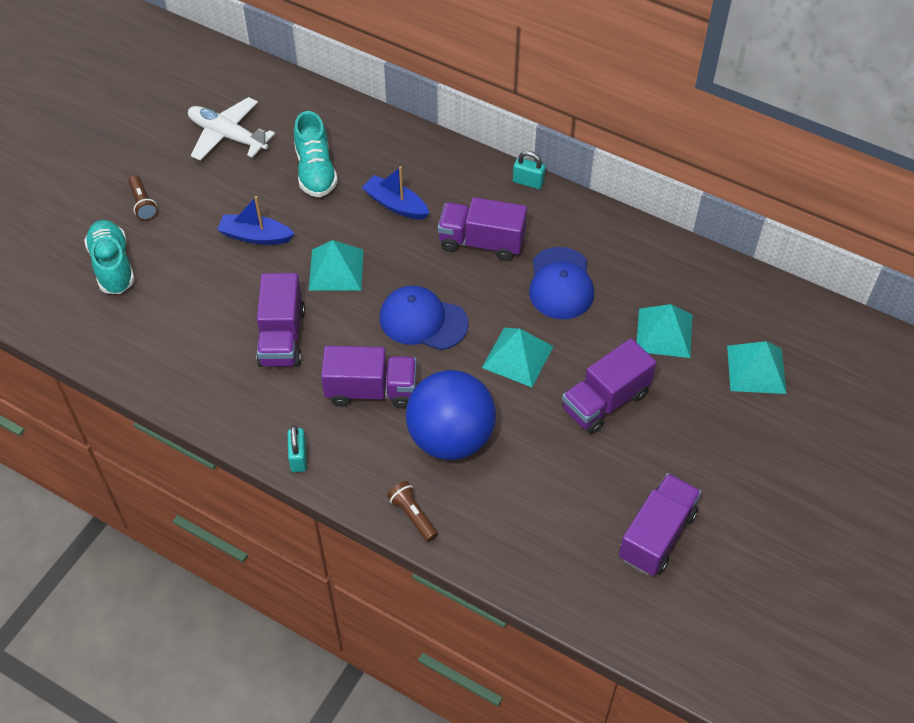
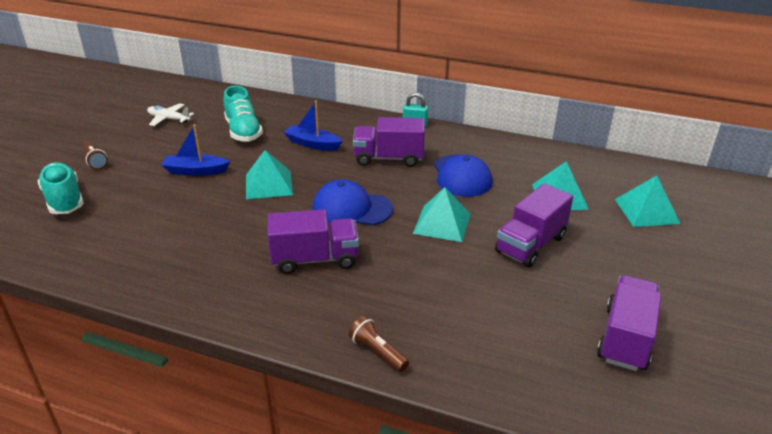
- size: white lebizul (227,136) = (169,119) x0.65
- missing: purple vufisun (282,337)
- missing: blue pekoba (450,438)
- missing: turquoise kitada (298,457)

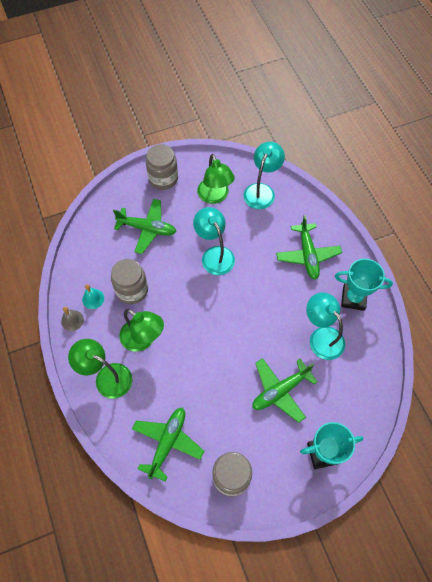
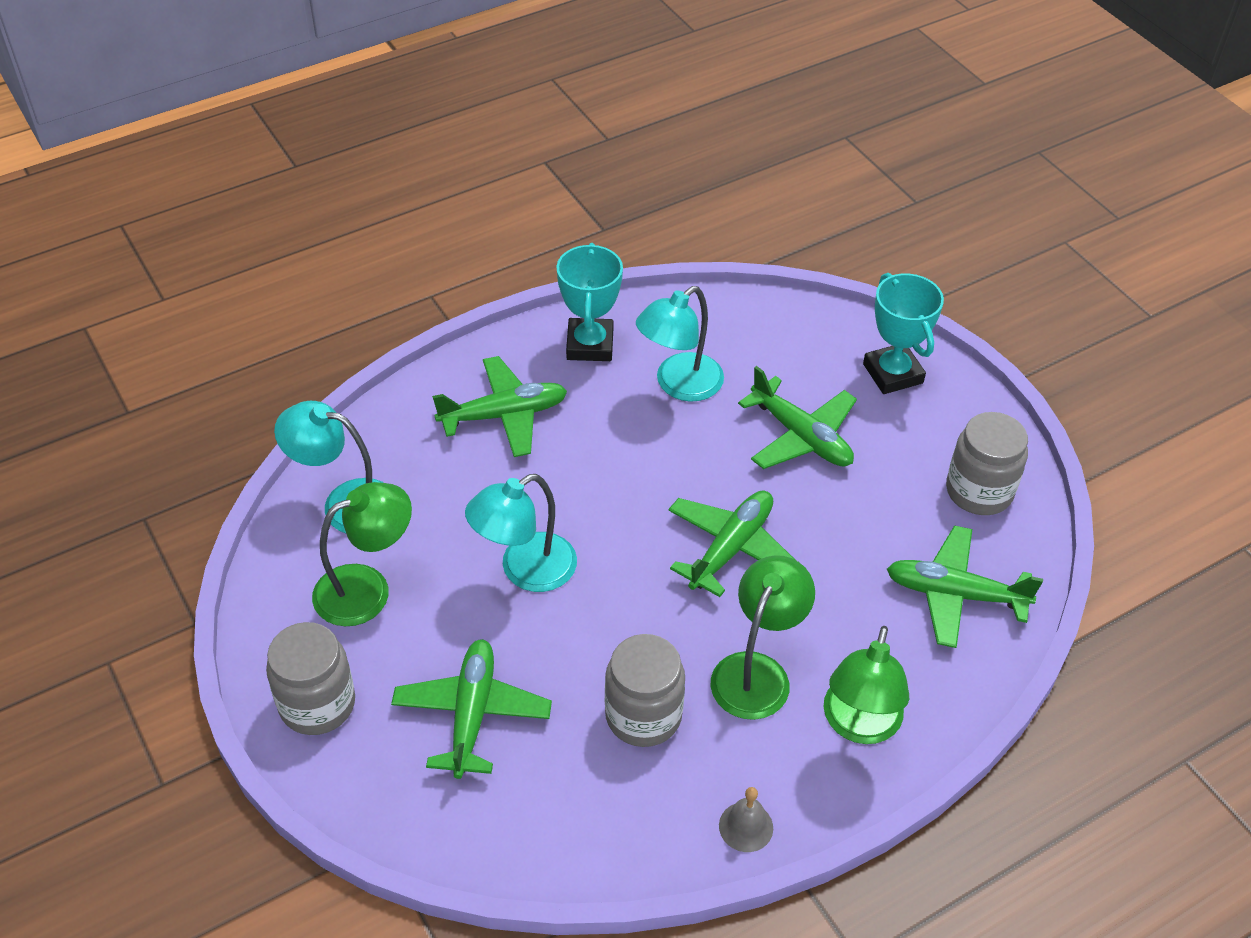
- missing: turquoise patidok (93,298)
- appeared: green lebizul (731,548)

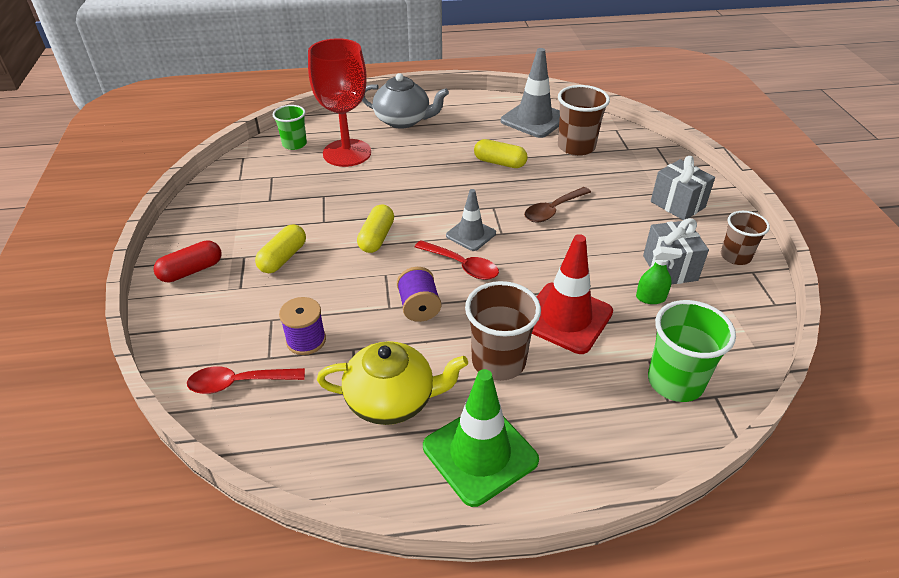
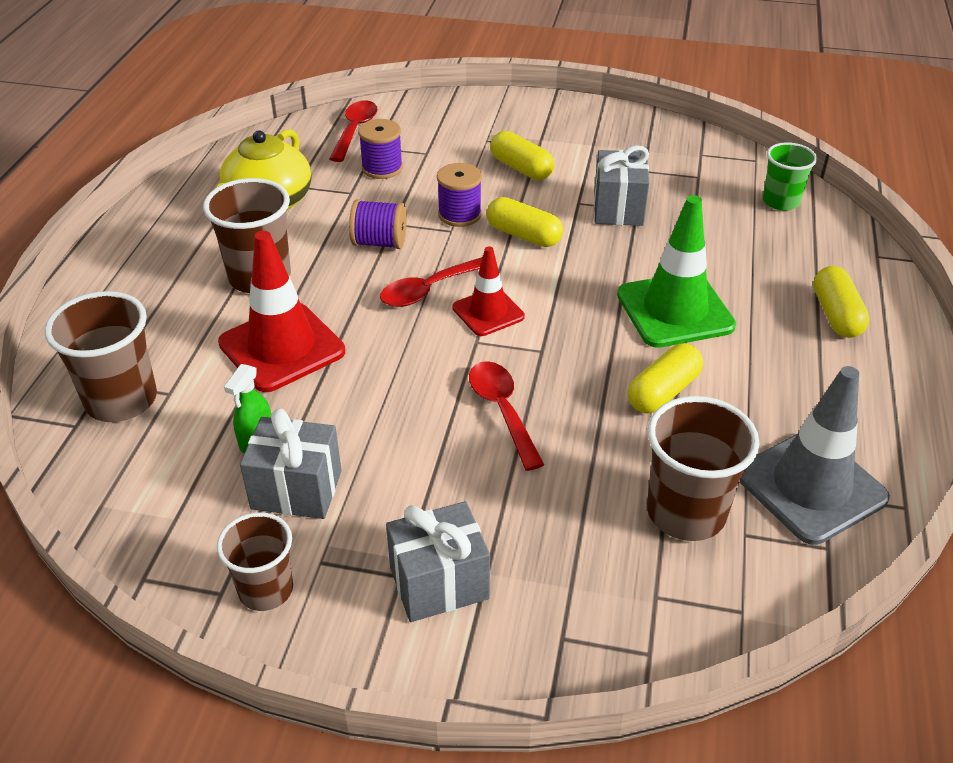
- missing: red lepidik (347,153)
- exchanged: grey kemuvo (403,120) to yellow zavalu (836,315)
- colour: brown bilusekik (553,210) to red bilusekik (502,411)
- colour: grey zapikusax (471,234) to red zapikusax (488,312)
- missing: red zavalu (191,271)
- colour: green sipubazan (675,382) to brown sipubazan (121,400)
- relocated: green zapikusax (480,453) to (675,310)
- appeared: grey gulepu (618,209)
- appeared: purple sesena (459,214)

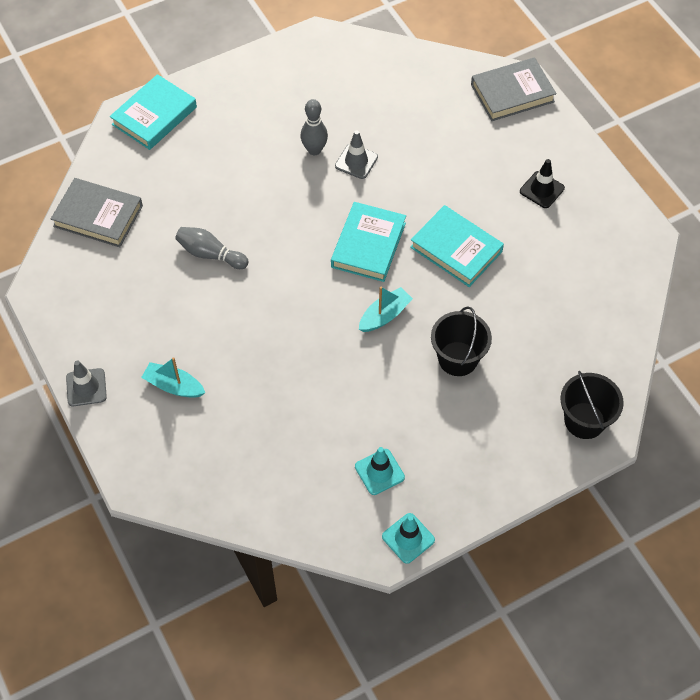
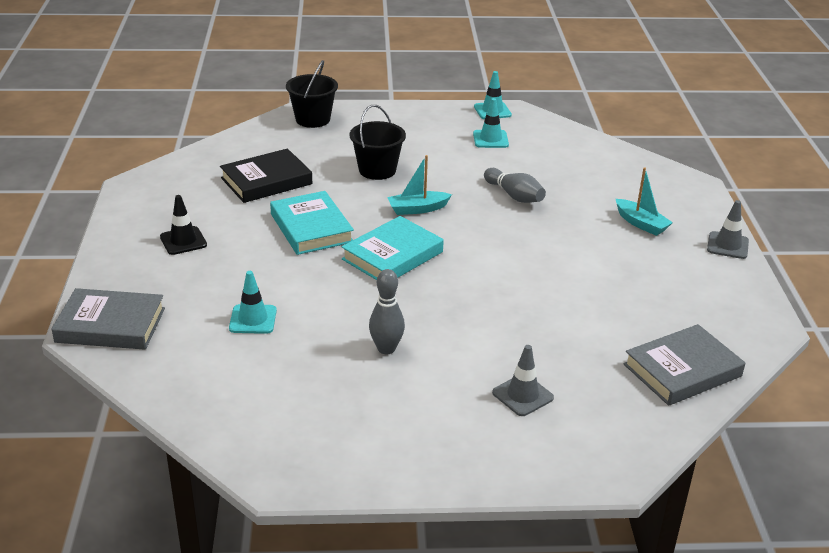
- missing: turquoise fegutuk (154,116)
- relocated: grey zapikusax (356,161) to (522,395)
- spun: grey fegutuk (98,216) = (682,370) 75 degrees counterclockwise
- relocated: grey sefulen (210,254) to (514,196)
- appeared: black fegutuk (266,181)
- appeared: turquoise zapikusax (253,319)

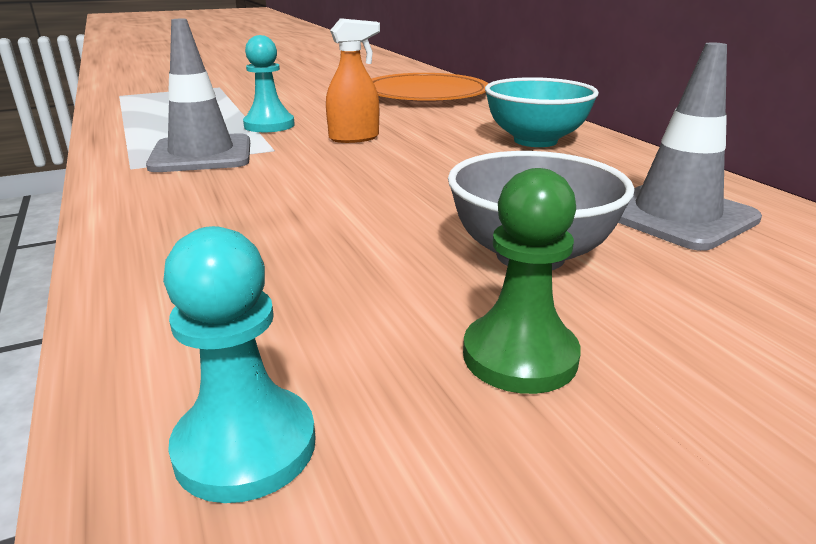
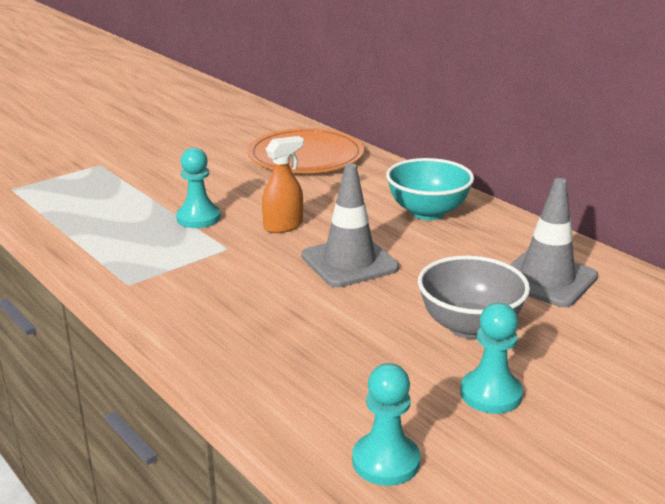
- relocated: grey zapikusax (202,154) to (349,262)
- colour: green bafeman (519,356) to turquoise bafeman (491,394)

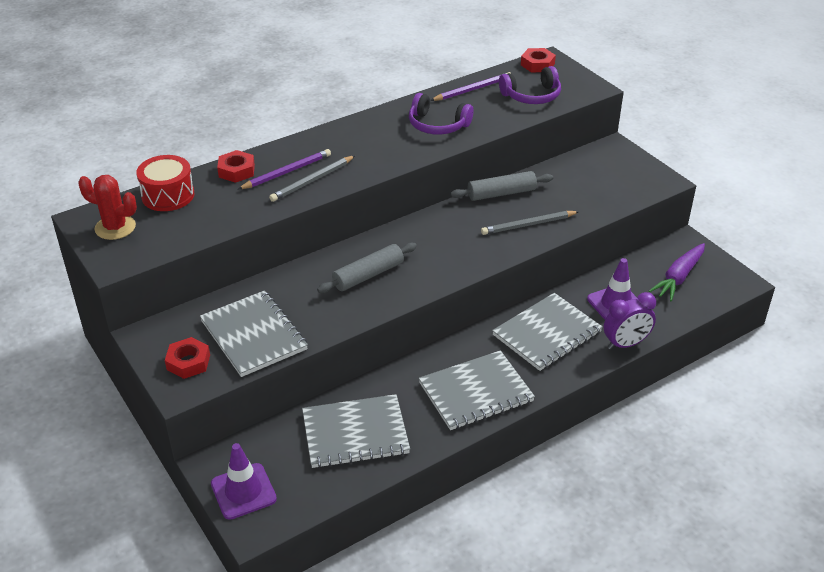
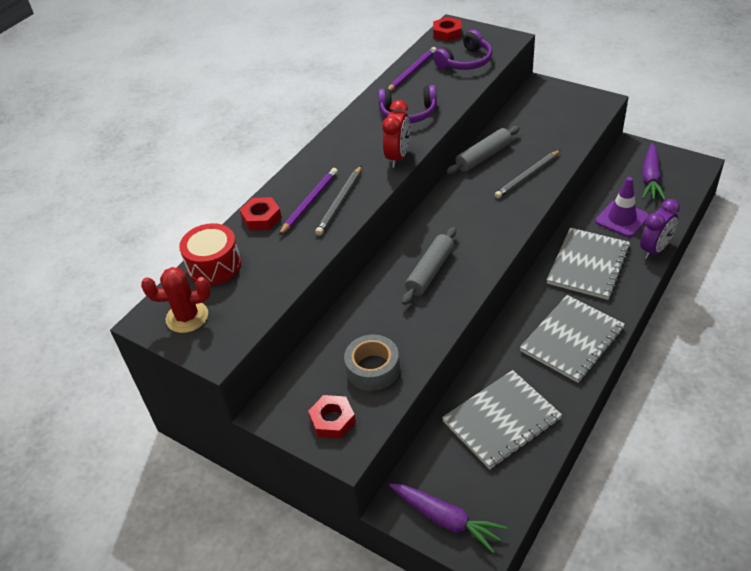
- exchanged: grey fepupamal (254,335) to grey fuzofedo (373,368)
- exchanged: purple zapikusax (243,491) to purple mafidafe (446,519)
- appeared: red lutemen (398,157)

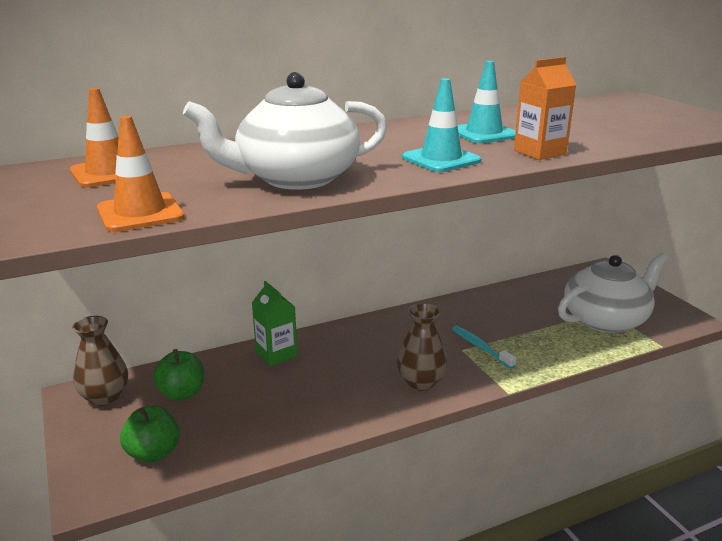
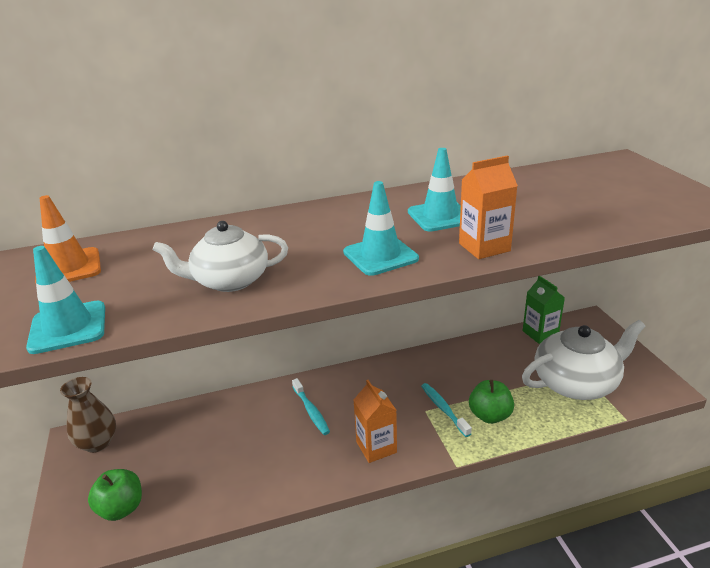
- size: white kemuvo (296,178) = (230,280) x0.66
- colour: orange zapikusax (140,213) to turquoise zapikusax (68,327)
- relocated: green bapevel (276,354) to (540,333)
- exchanged: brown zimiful (420,382) to orange bapevel (376,447)
- relocated: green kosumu (182,393) to (490,415)
- appeared: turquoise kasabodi (311,411)

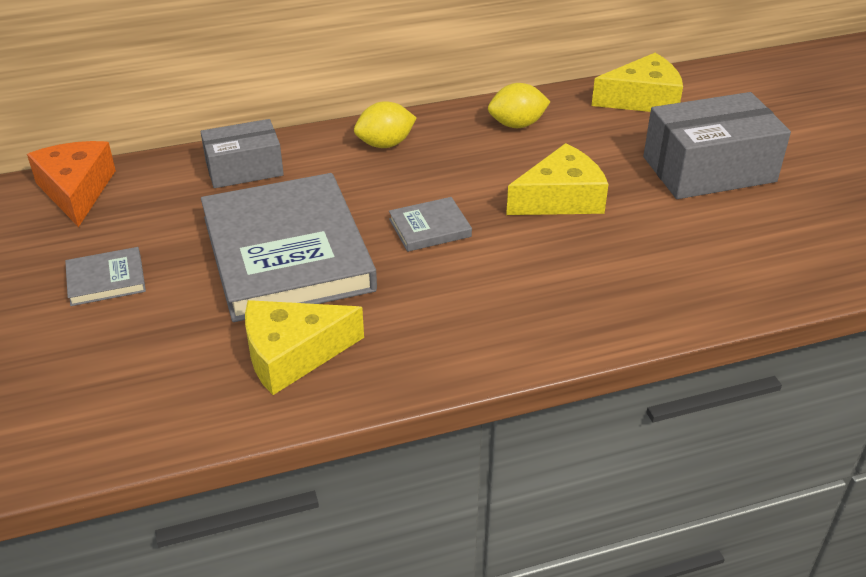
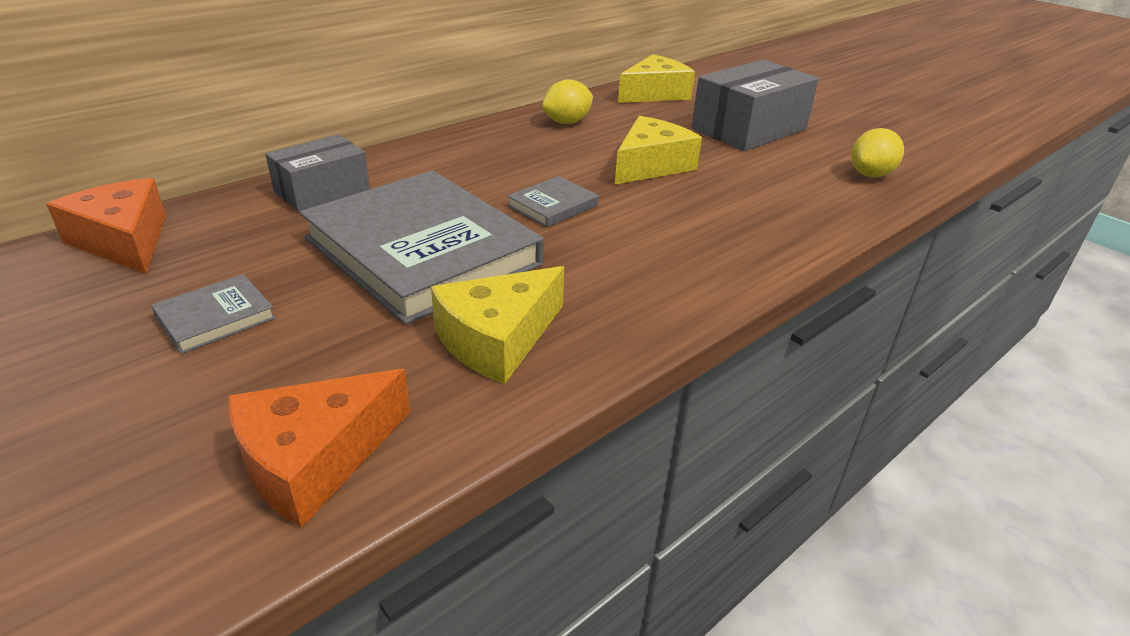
- relocated: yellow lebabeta (385,144) to (870,175)
- appeared: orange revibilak (314,459)

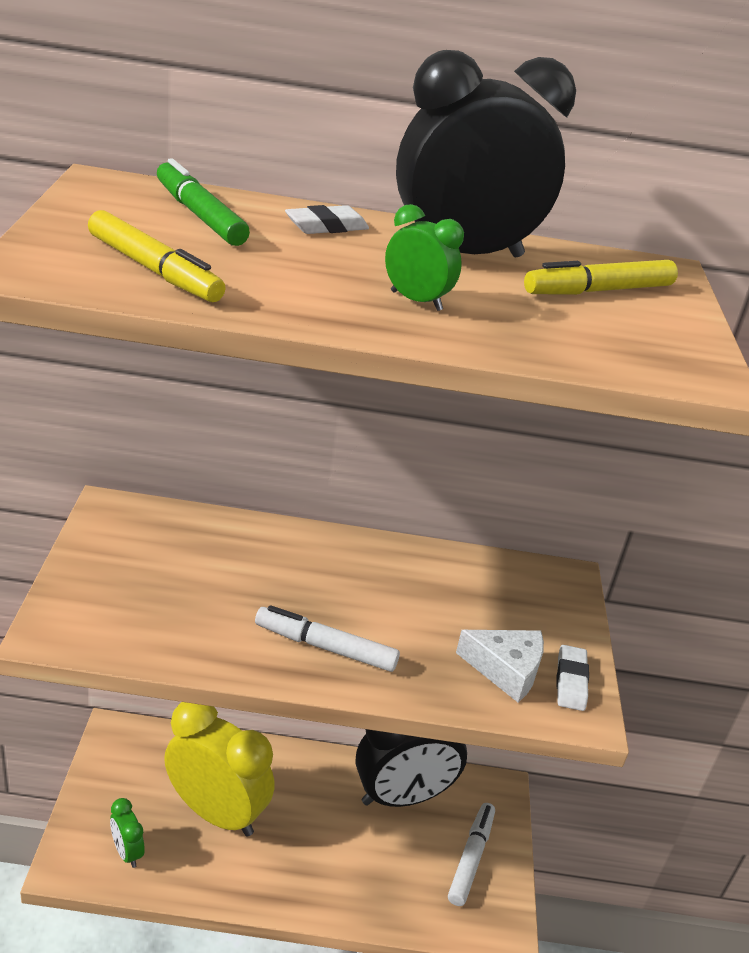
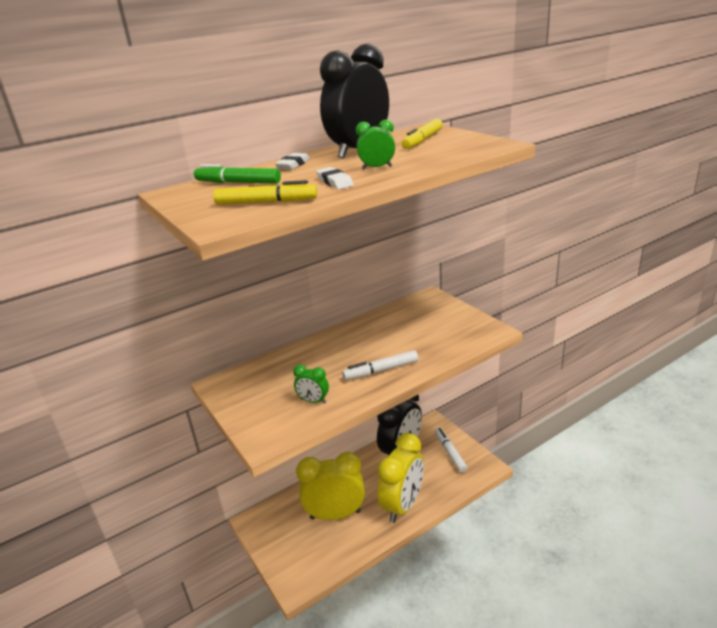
- missing: white revibilak (506,670)
- relocated: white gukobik (570,681) to (334,182)
- relocated: green lutemen (127,852) to (313,401)
- appeared: yellow lutemen (402,505)

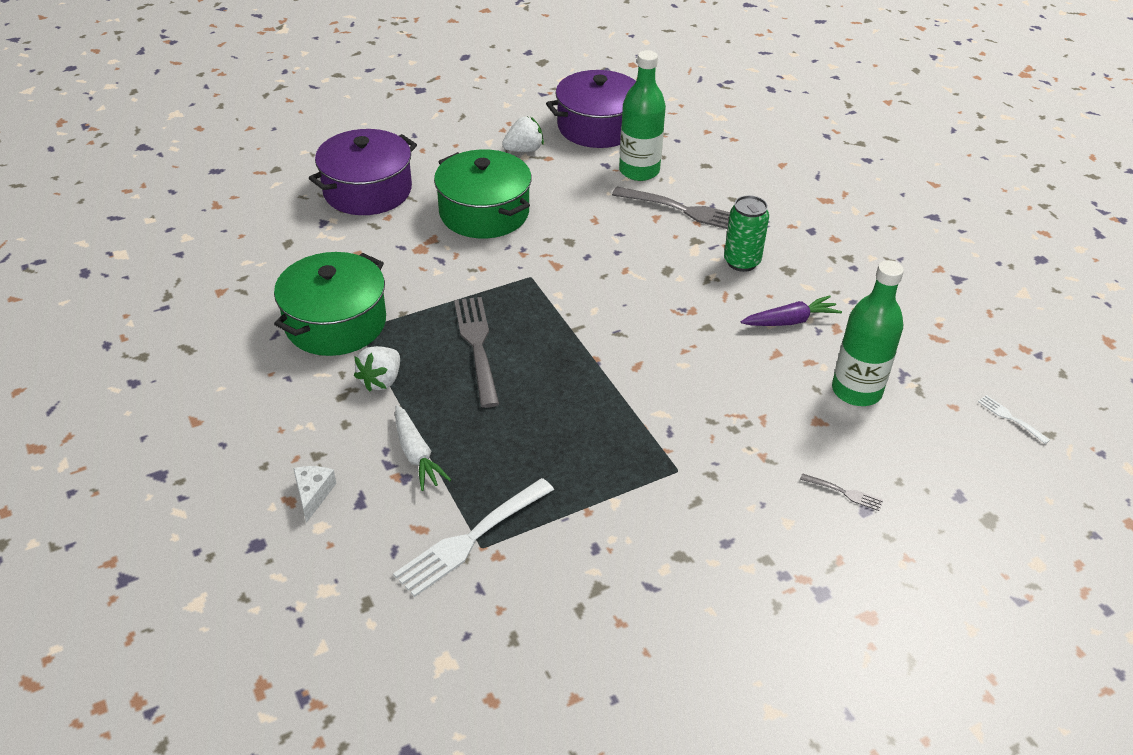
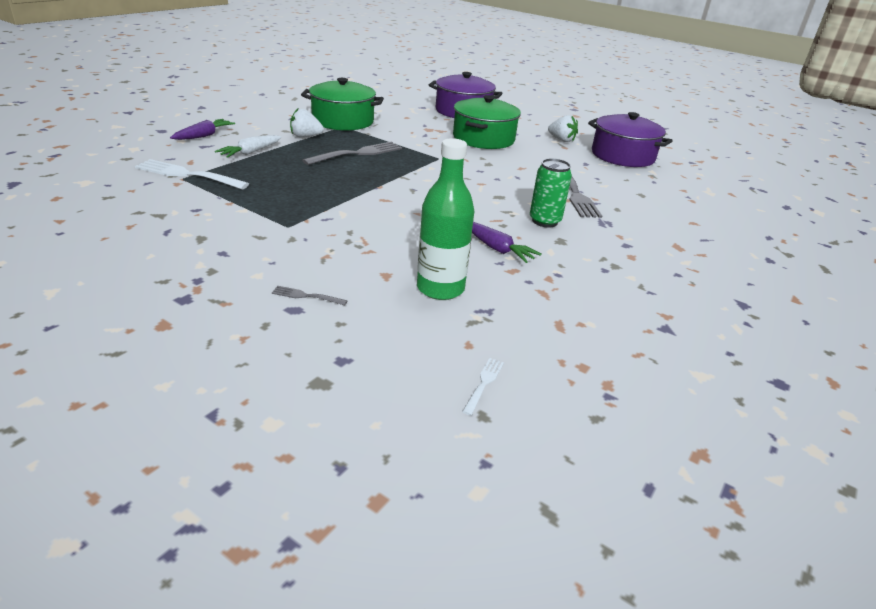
- missing: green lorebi (639,171)
- exchanged: white revibilak (313,494) to purple mafidafe (204,135)
- spun: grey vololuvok (843,492) = (307,296) 105 degrees clockwise

